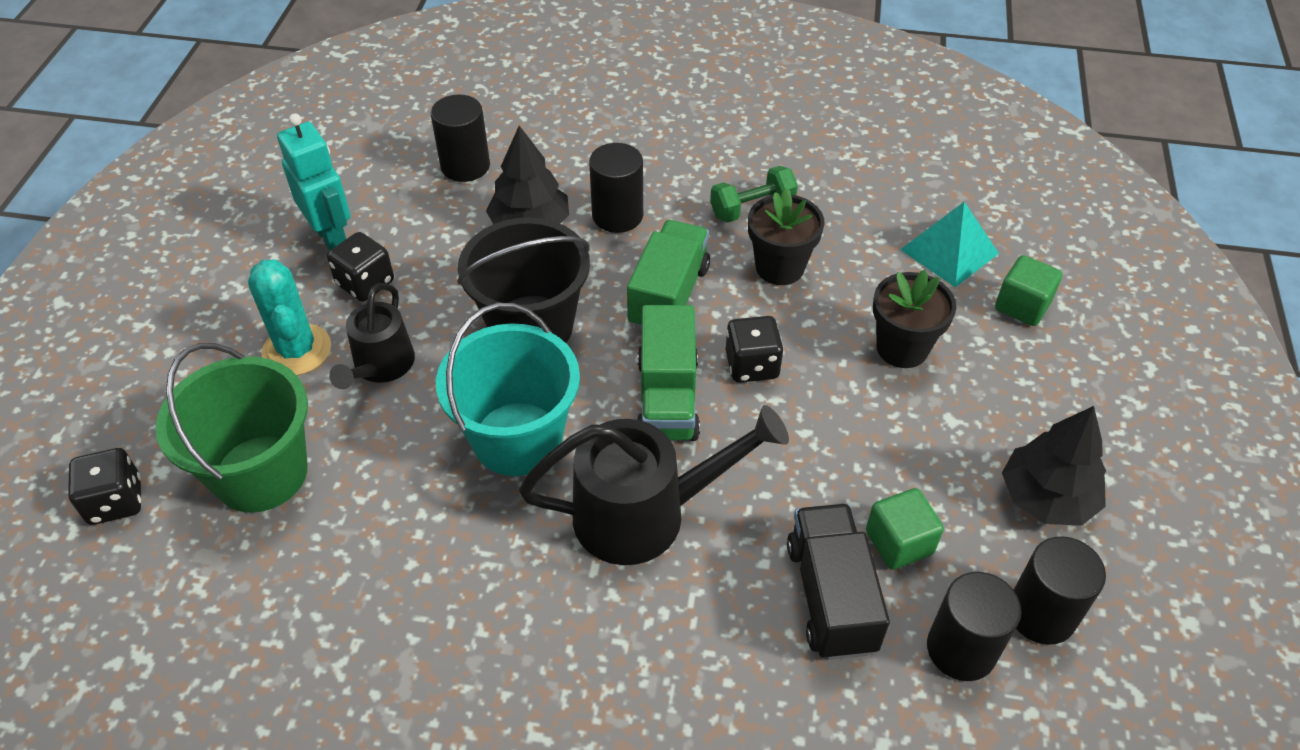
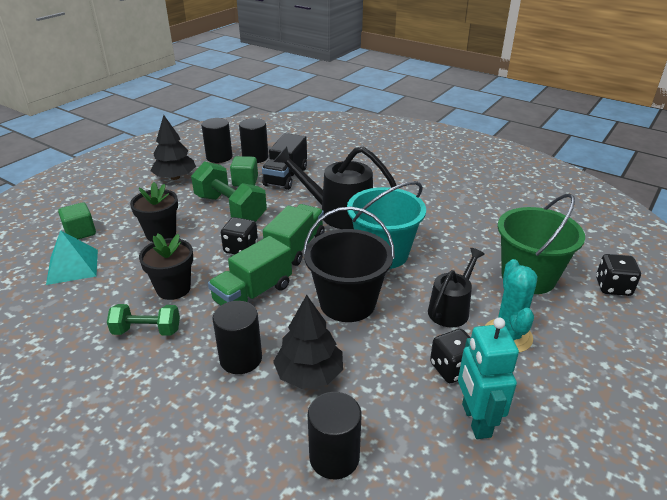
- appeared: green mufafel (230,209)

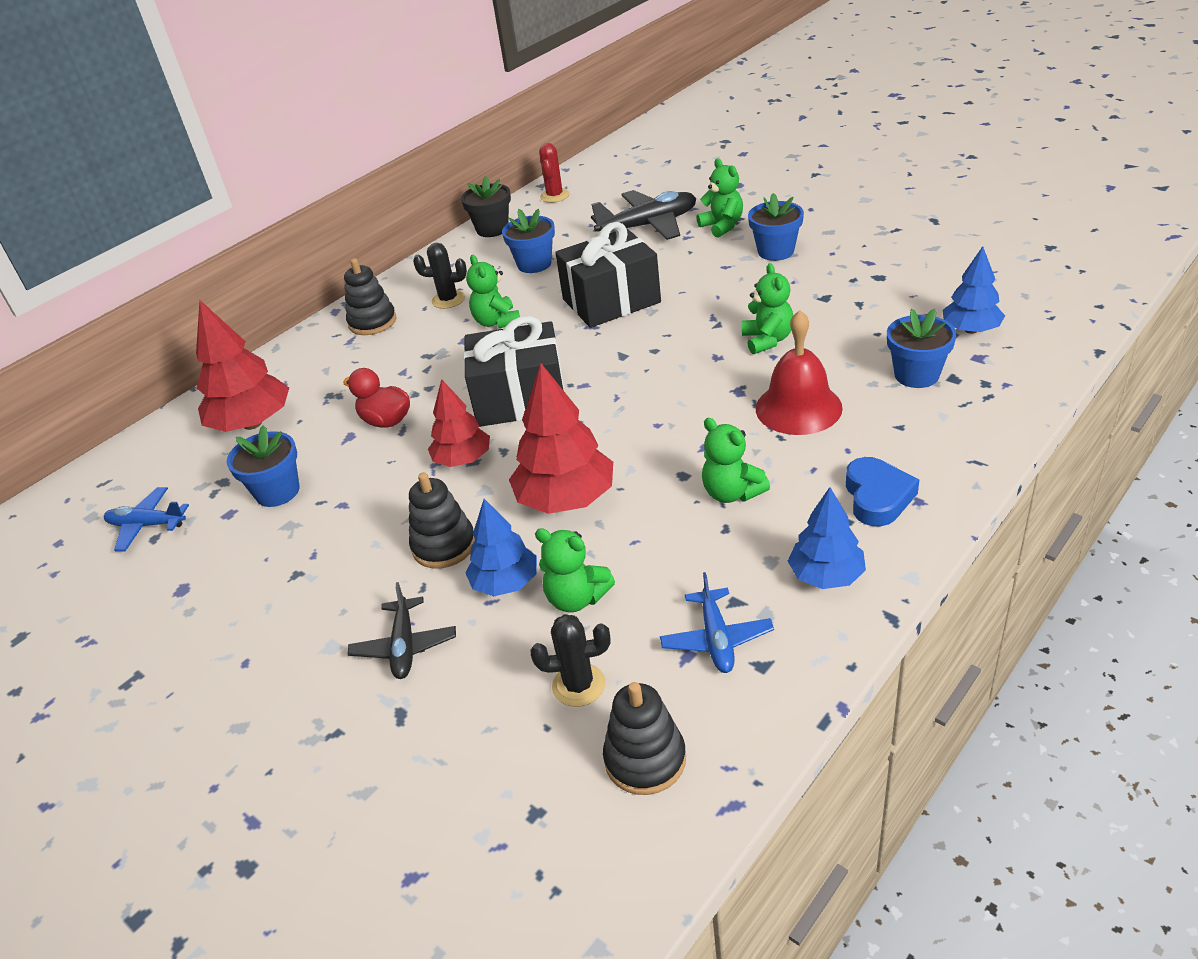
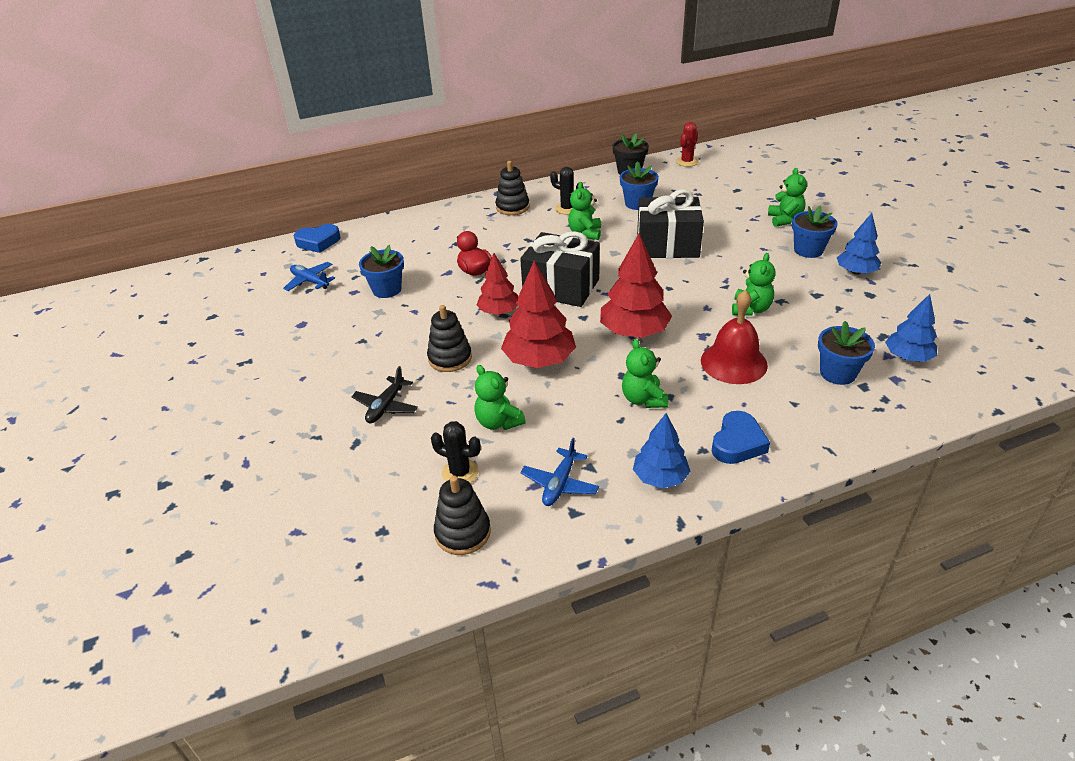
- missing: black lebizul (648,225)
- relocated: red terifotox (252,423) to (634,332)
- relocated: blue terifotox (505,583) to (856,272)
- appeared: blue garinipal (318,242)

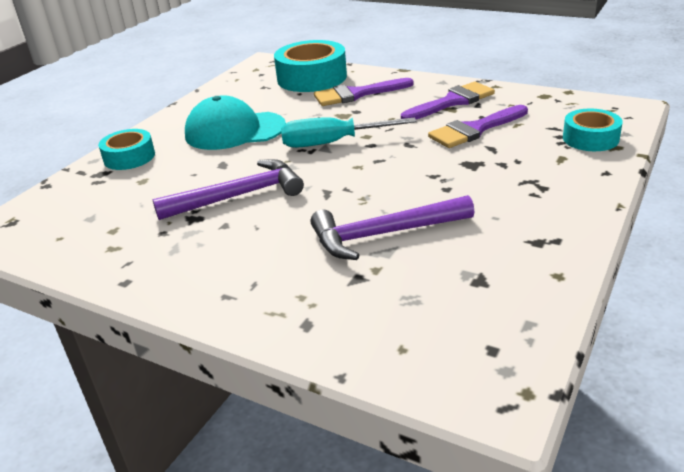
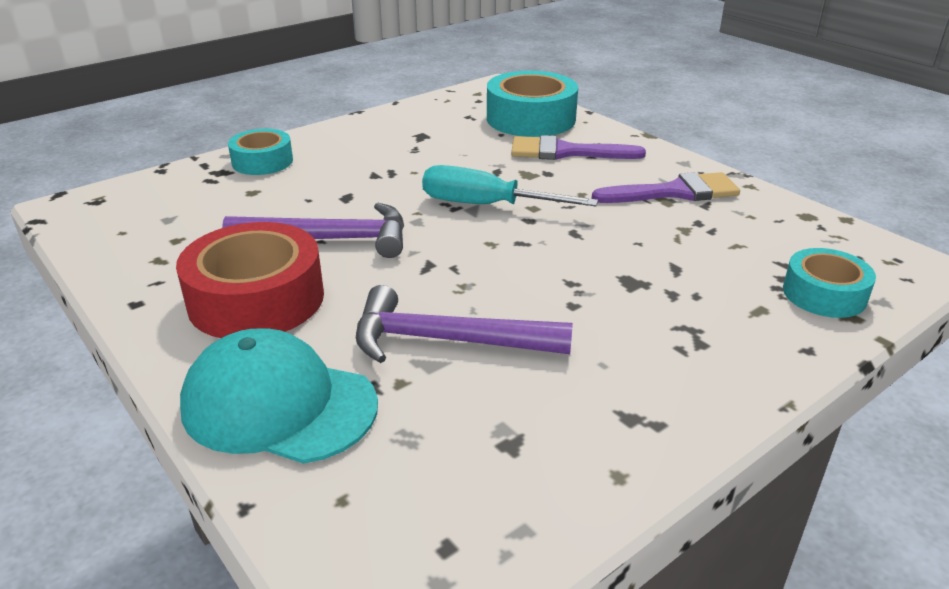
- relocated: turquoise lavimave (234,131) to (278,405)
- missing: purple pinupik (475,130)
- appeared: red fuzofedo (256,299)

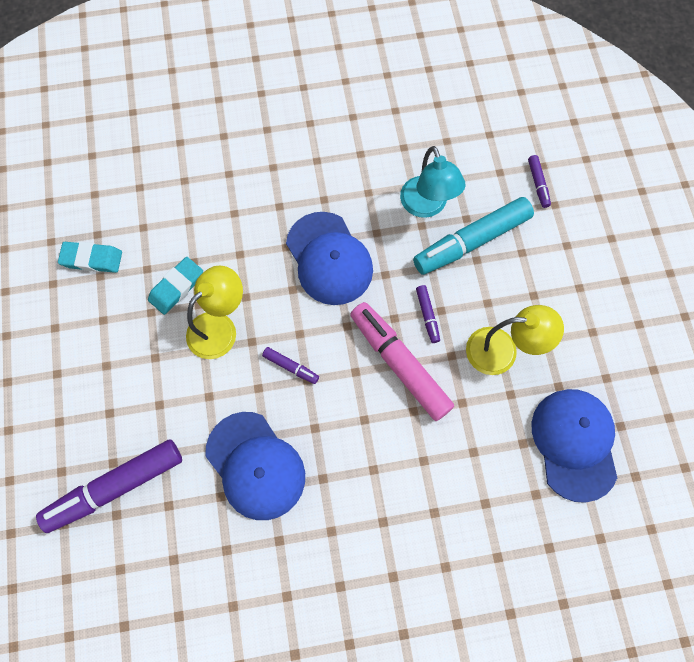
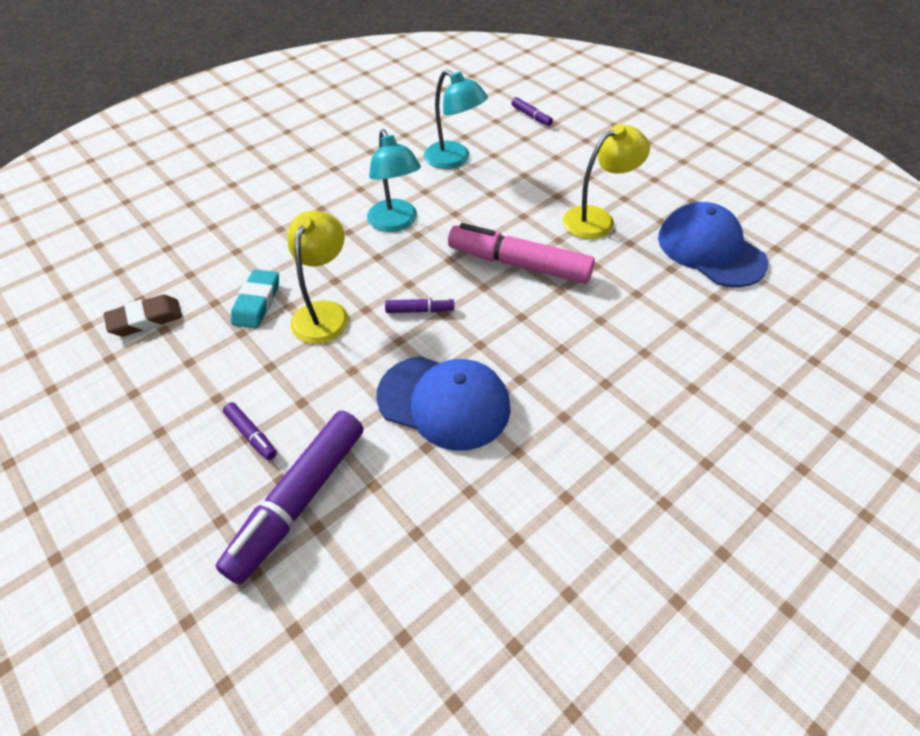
- missing: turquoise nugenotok (472,241)
- exchanged: blue lavimave (329,259) to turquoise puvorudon (396,223)
- colour: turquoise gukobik (92,259) to brown gukobik (146,319)
- relocated: purple nugenotok (427,315) to (251,435)

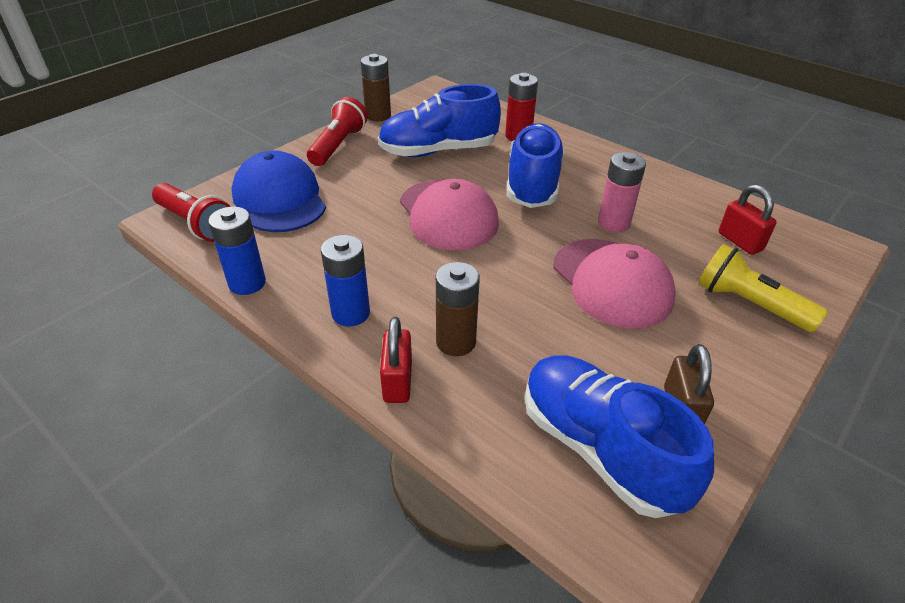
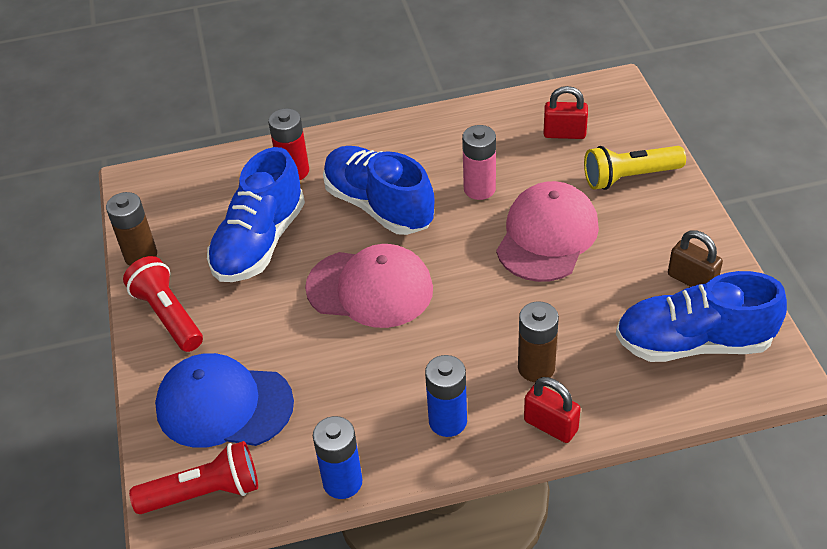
- spun: pink lavimave (612,282) = (547,236) 75 degrees counterclockwise

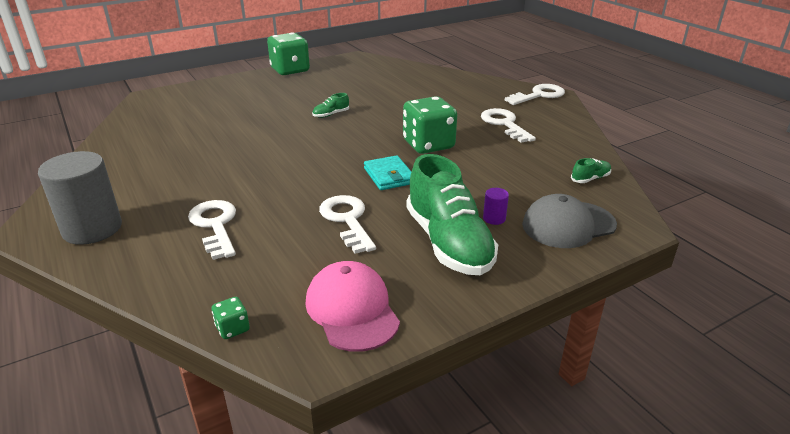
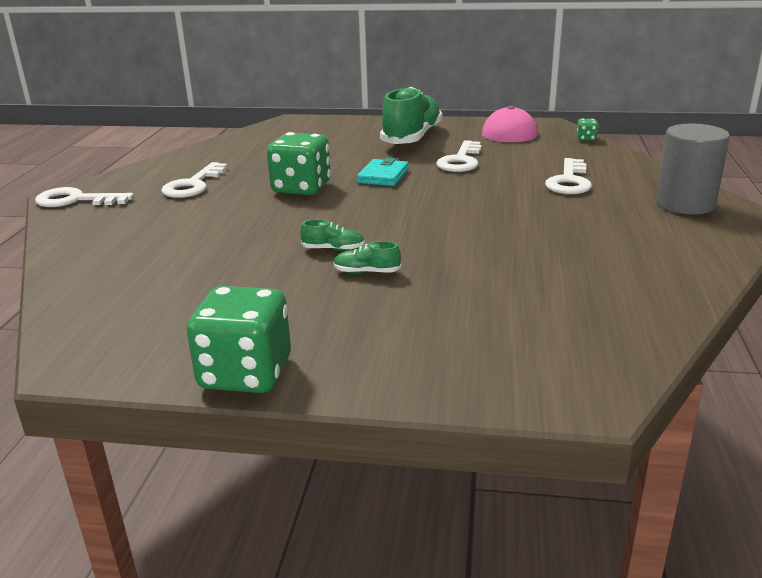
- relocated: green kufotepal (590,179) to (367,272)
- missing: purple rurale (494,218)
- missing: grey lavimave (568,225)

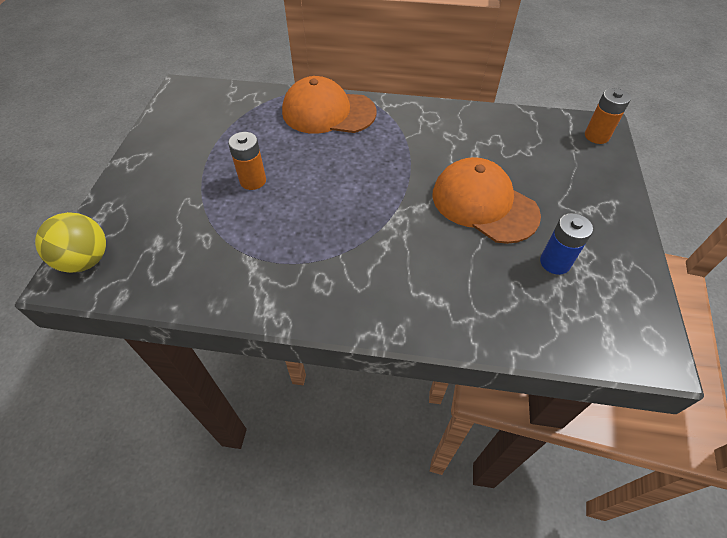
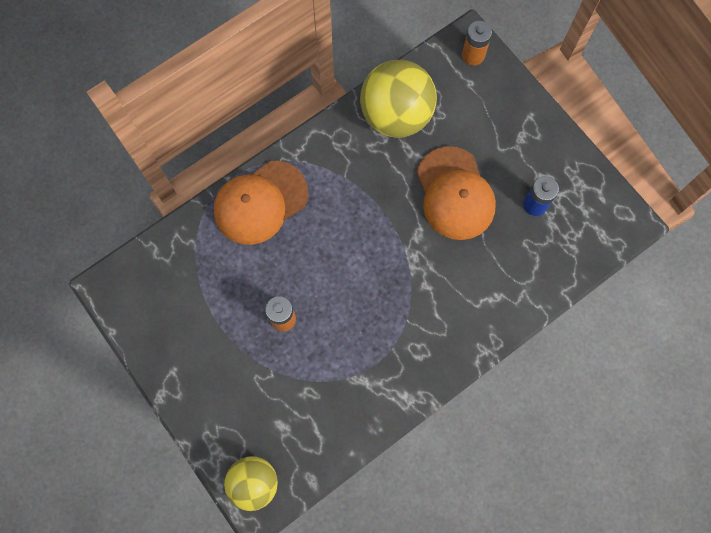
- spun: orange lavimave (484,204) = (455,194) 105 degrees counterclockwise
- appeared: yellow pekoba (396,116)

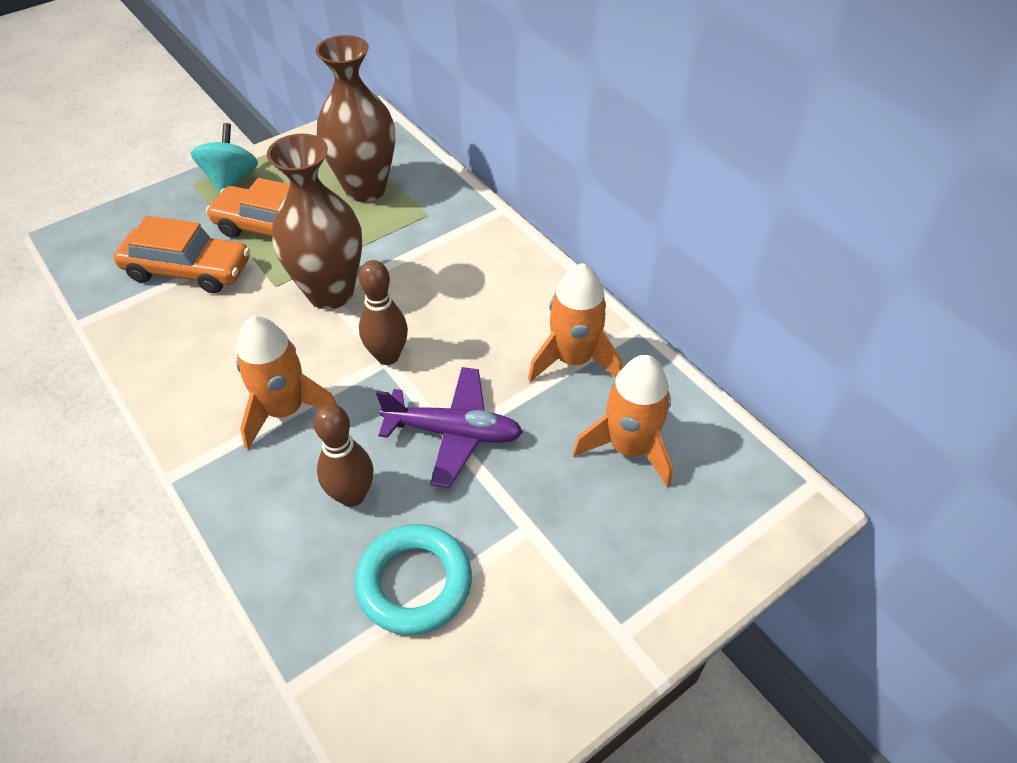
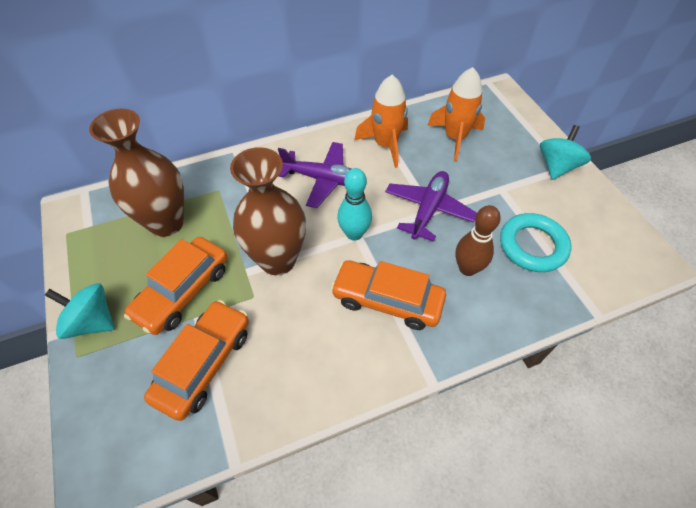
- colour: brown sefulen (388,356) to turquoise sefulen (354,234)
- exchanged: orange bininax (285,410) to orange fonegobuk (387,300)
- appeared: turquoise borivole (557,166)
- appeared: purple lebizul (323,179)

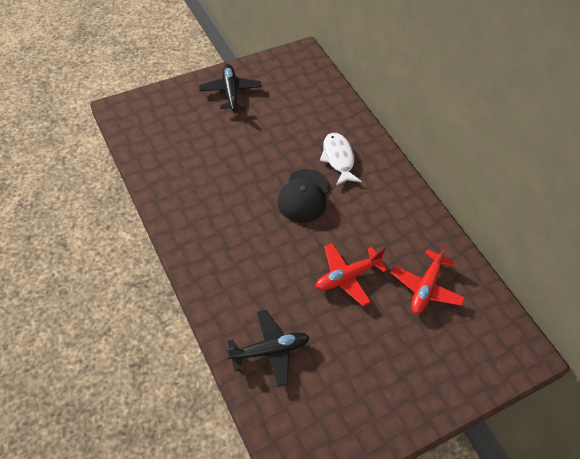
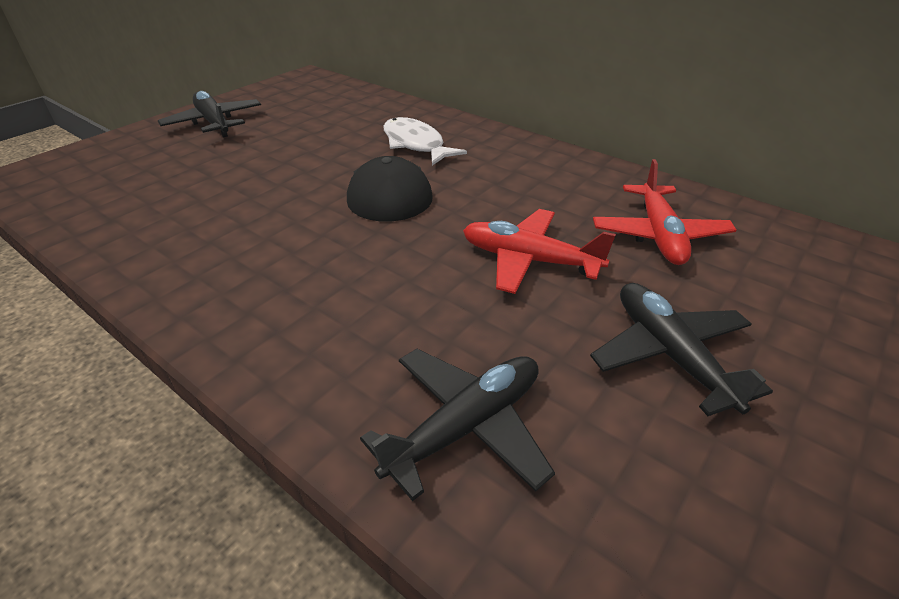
- spun: red lebizul (347,277) = (529,260) 75 degrees clockwise
- appeared: black lebizul (670,354)

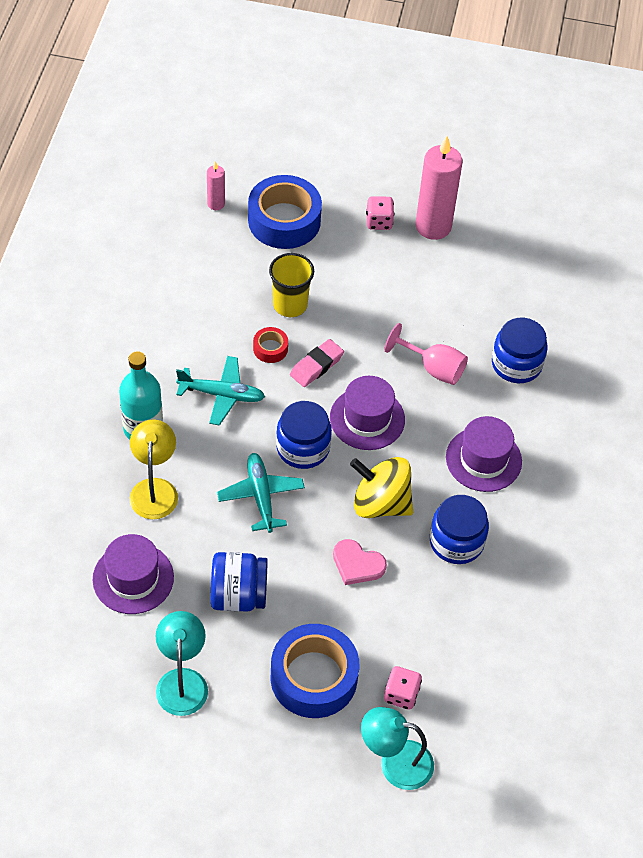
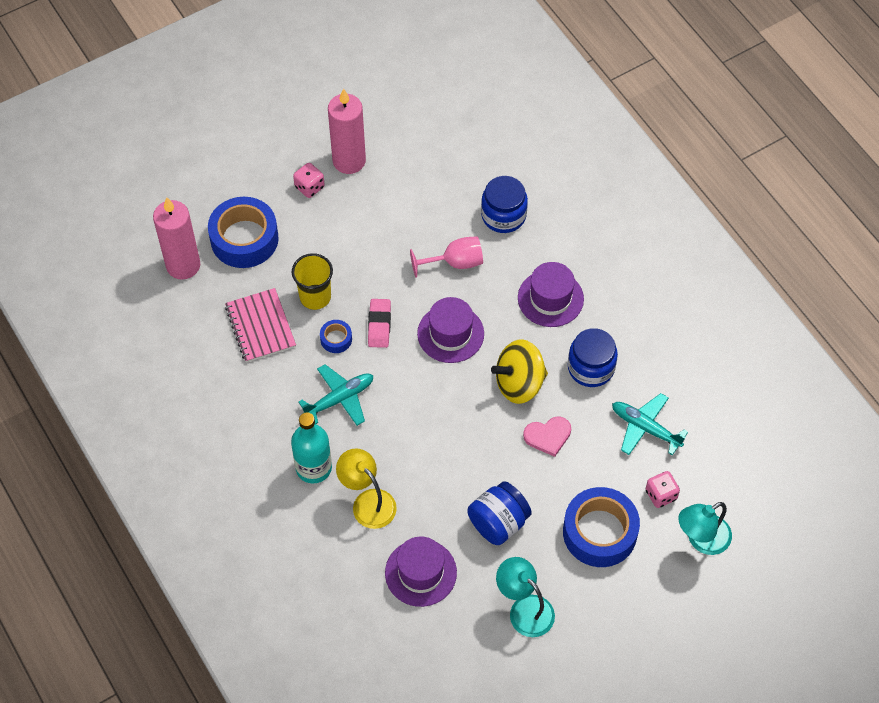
- size: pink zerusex (216,204) = (183,265) x2.07
- colour: red fuzofedo (270,348) to blue fuzofedo (336,339)
- missing: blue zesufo (303,448)
- relocated: turquoise lebizul (261,496) to (645,428)
- appeared: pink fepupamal (260,326)

